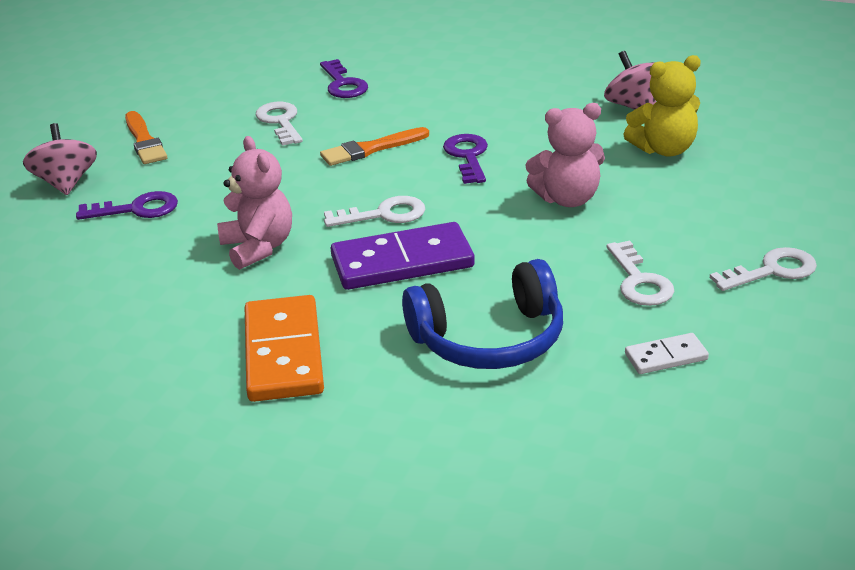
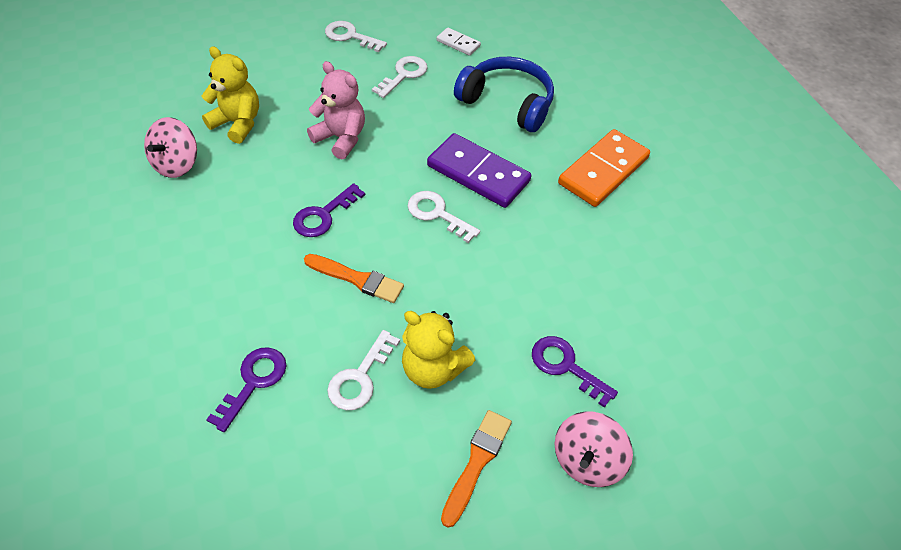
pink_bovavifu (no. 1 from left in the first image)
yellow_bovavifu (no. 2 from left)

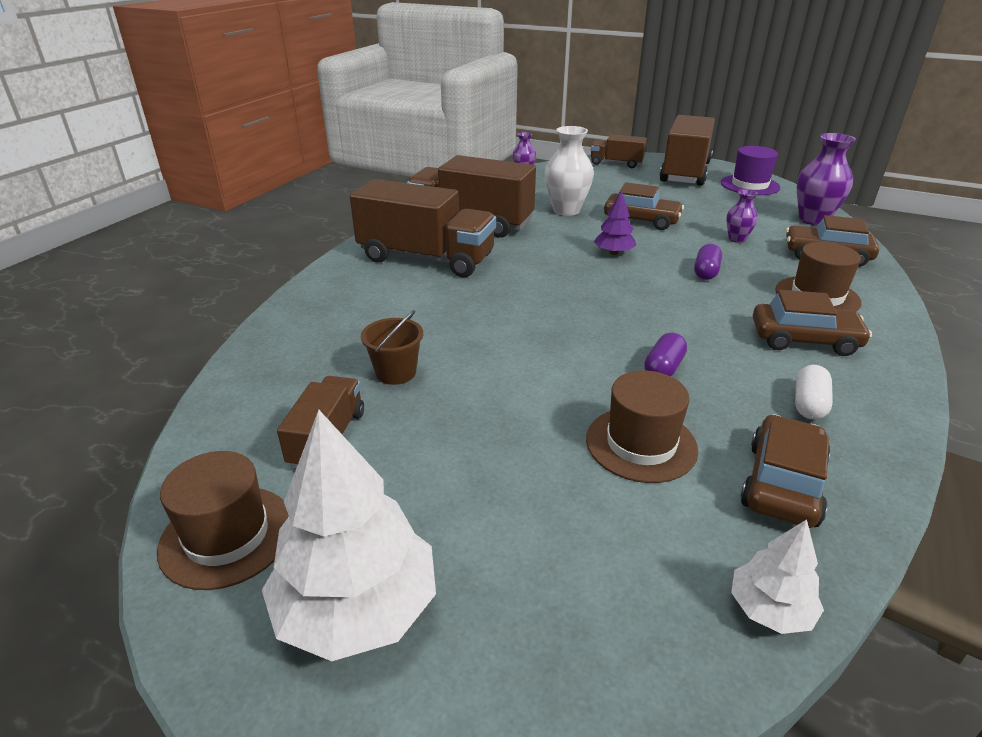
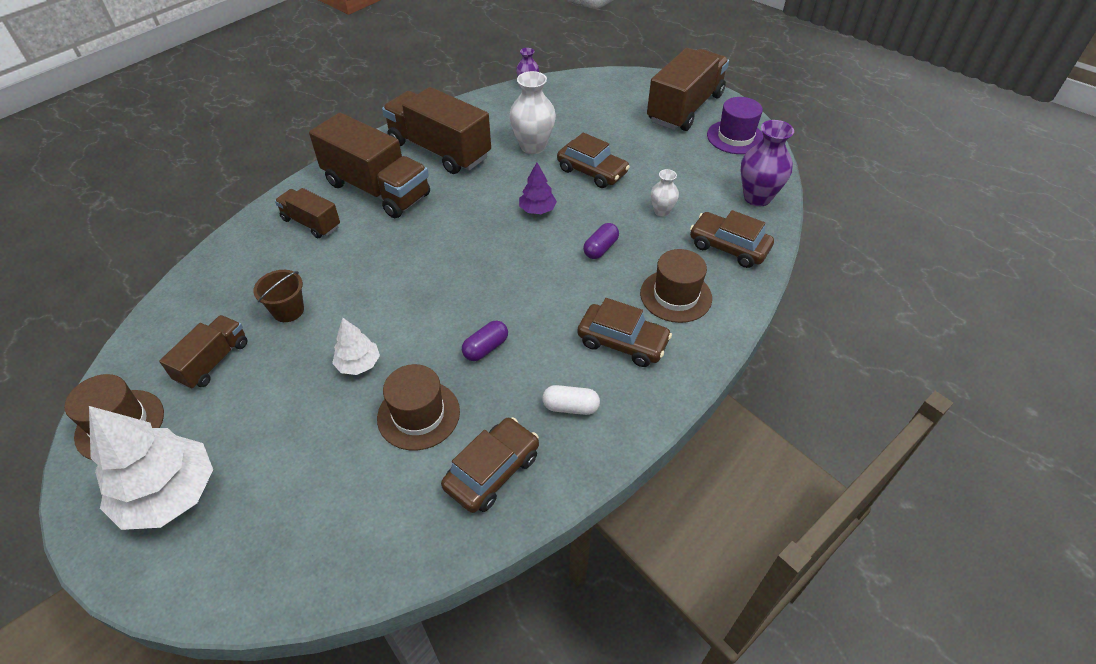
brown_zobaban (no. 2 from left)
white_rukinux (no. 2 from left)
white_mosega (no. 2 from left)
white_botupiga

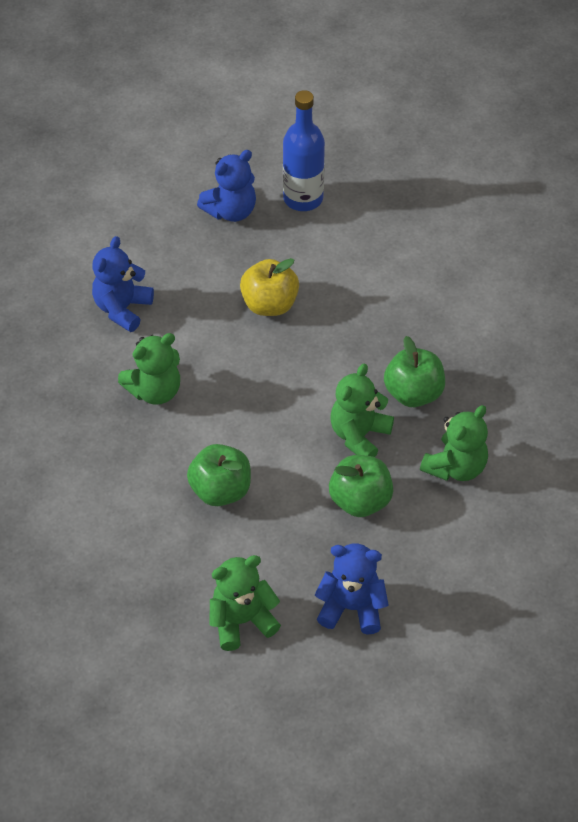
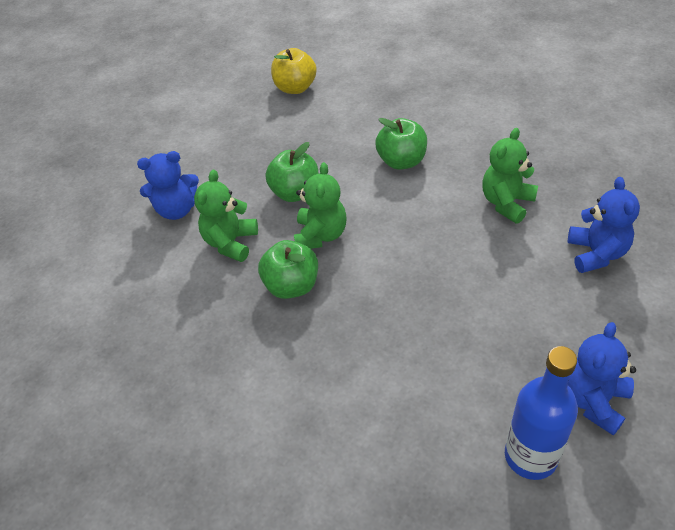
green_bovavifu (no. 2 from left in the first image)
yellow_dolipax
blue_bovavifu (no. 1 from left)

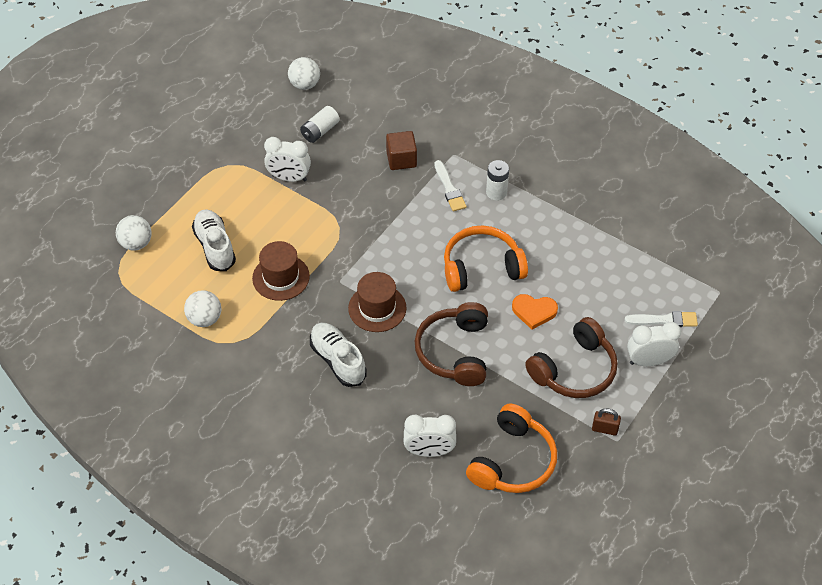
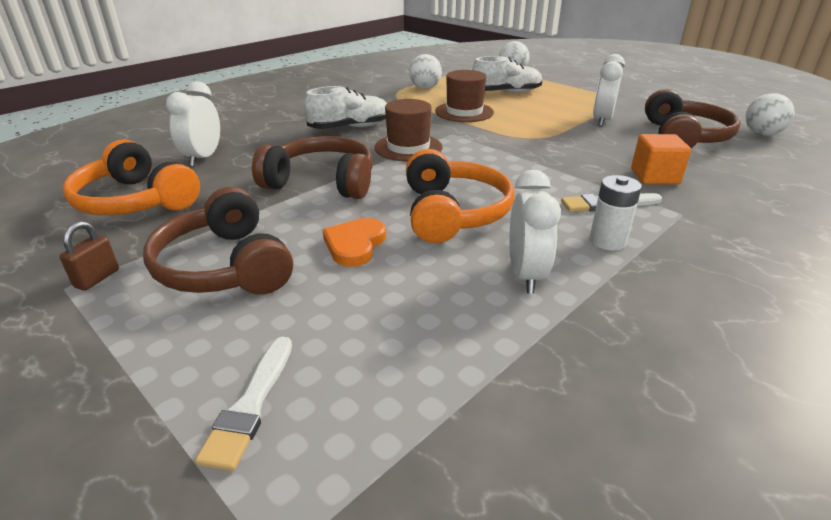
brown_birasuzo (no. 3 from left)
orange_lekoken
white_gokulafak (no. 2 from left)

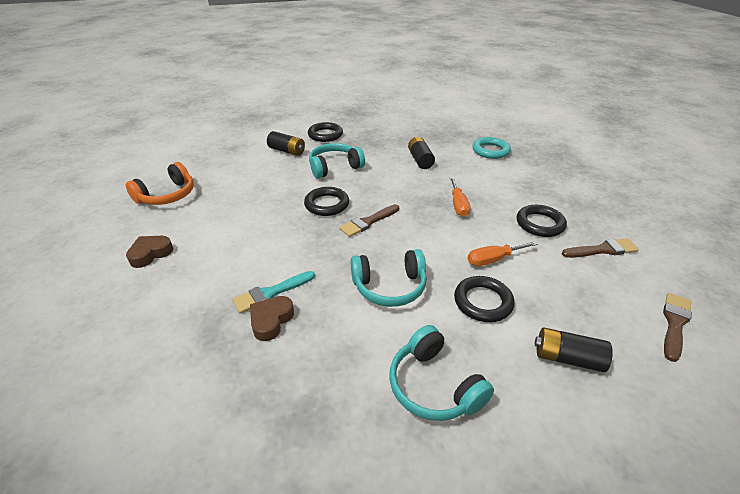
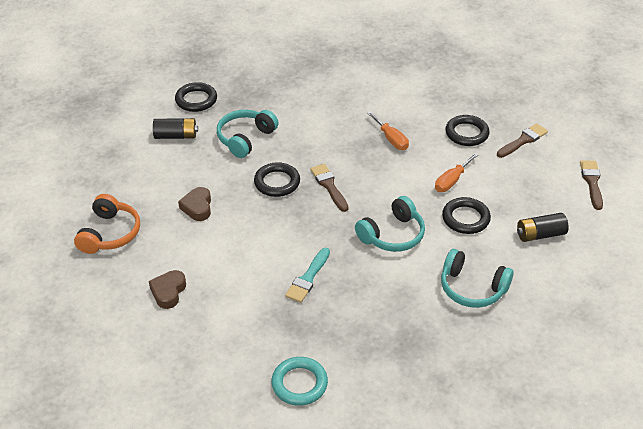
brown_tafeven (no. 2 from left)
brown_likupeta (no. 1 from left)
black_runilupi (no. 2 from left in the first image)
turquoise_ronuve

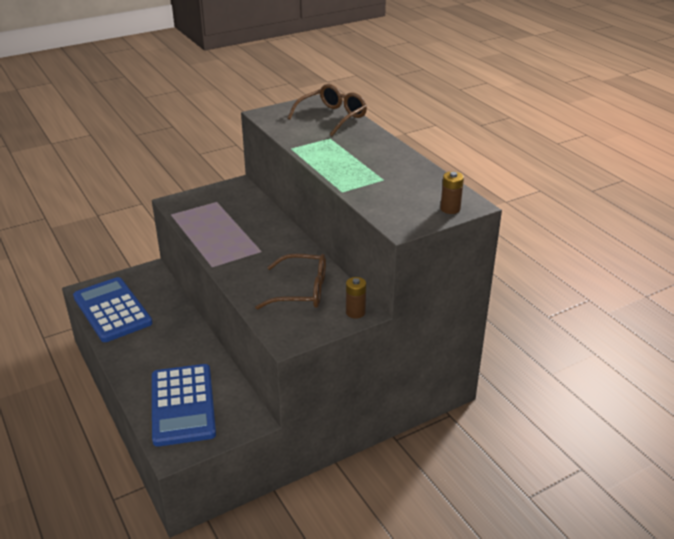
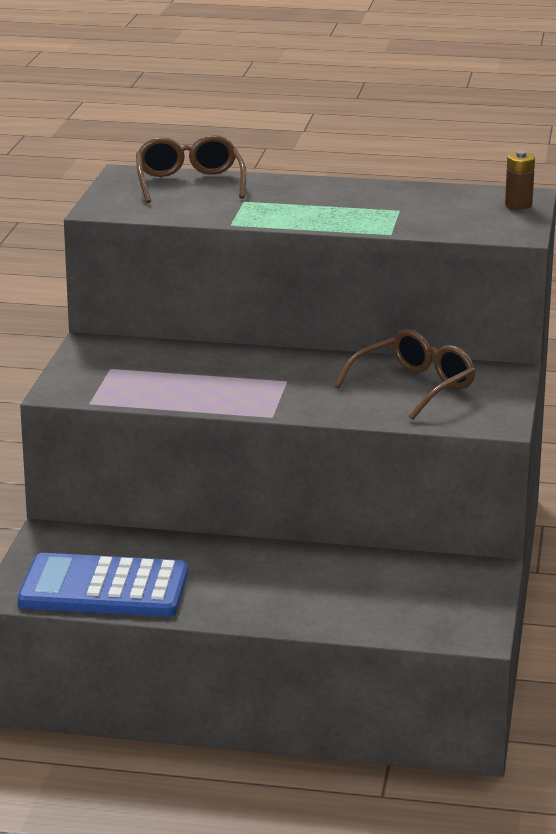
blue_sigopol (no. 2 from left in the first image)
brown_runilupi (no. 1 from left in the first image)

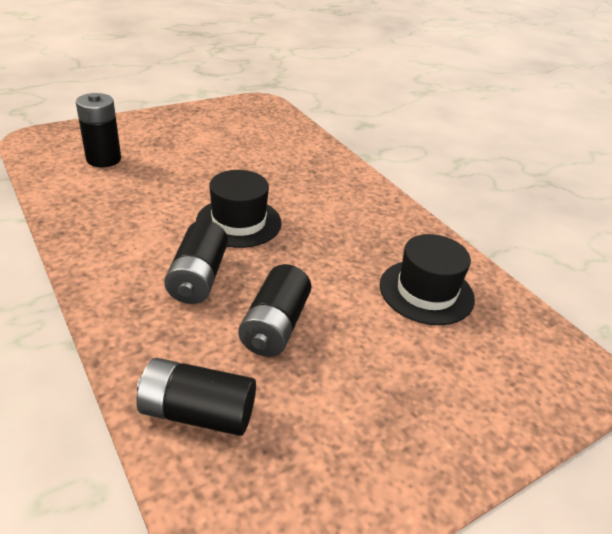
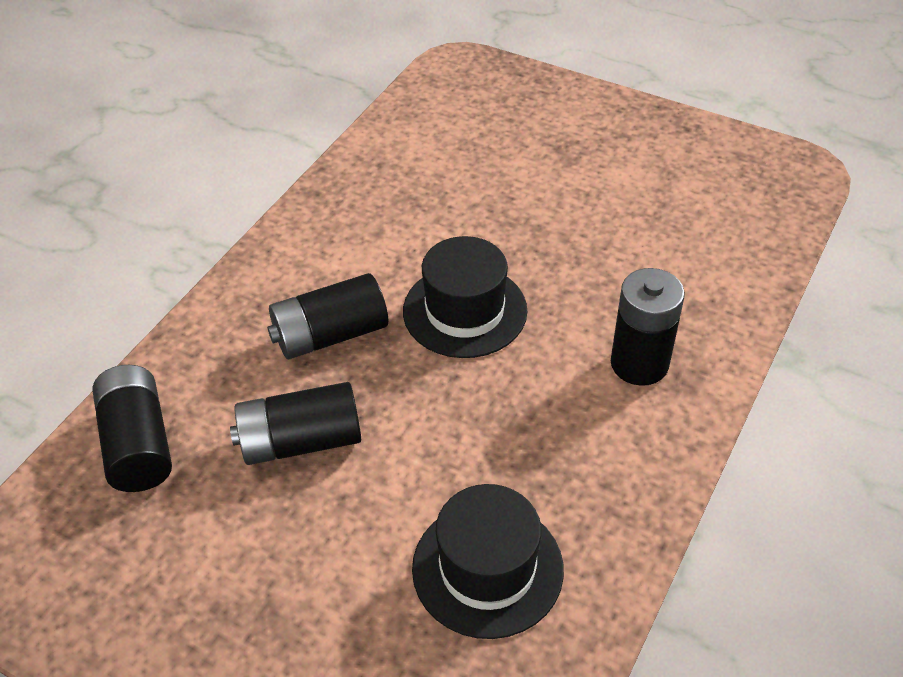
black_runilupi (no. 4 from left)

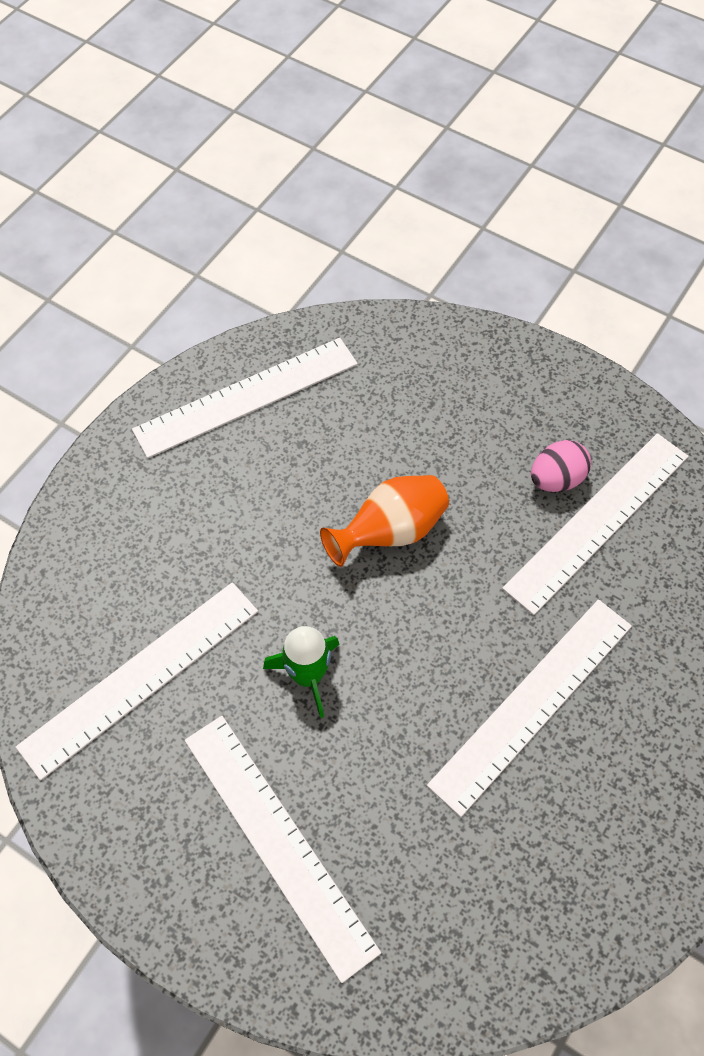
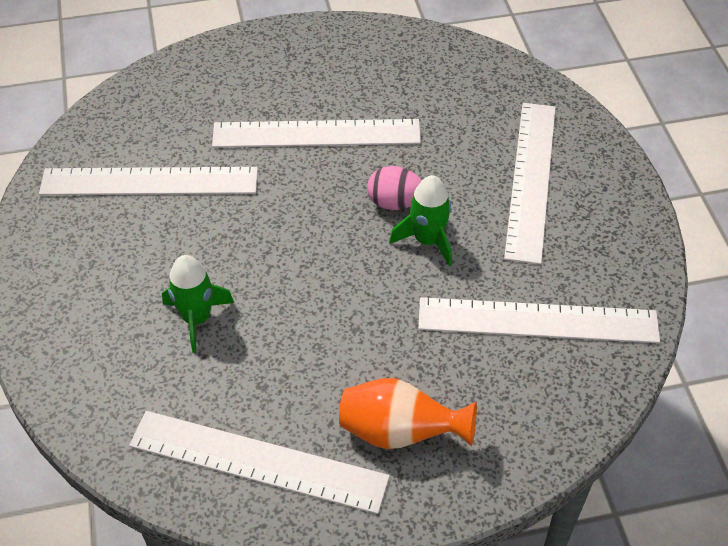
orange_rukinux
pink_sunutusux
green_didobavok (no. 1 from left)

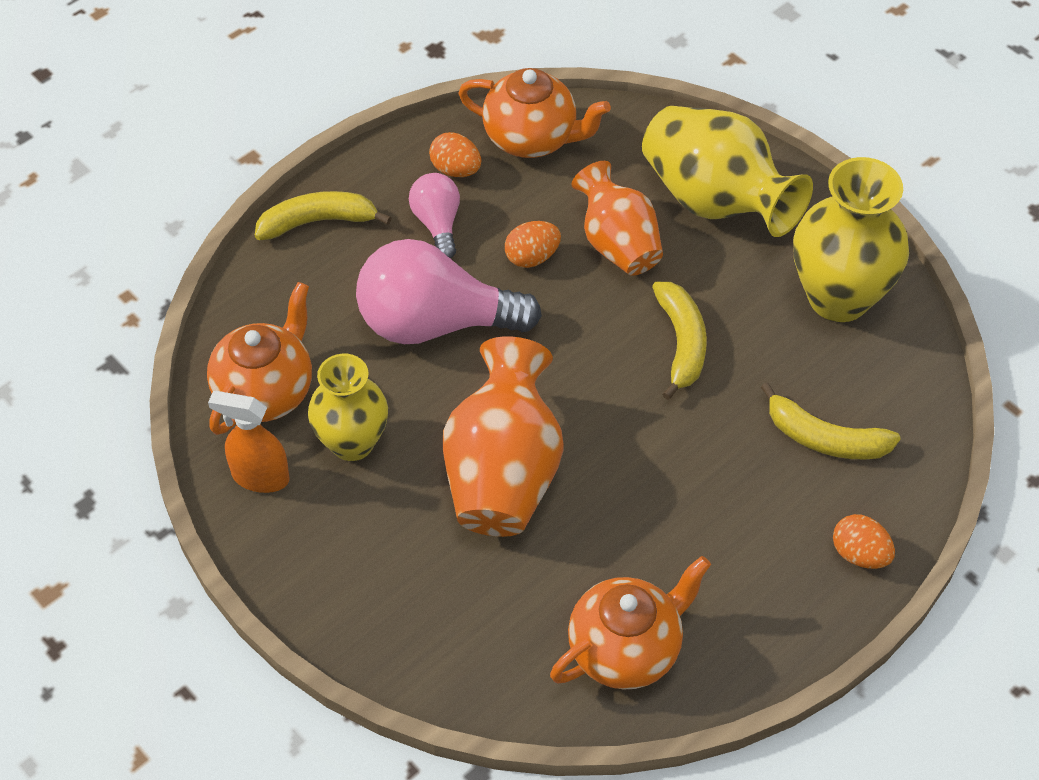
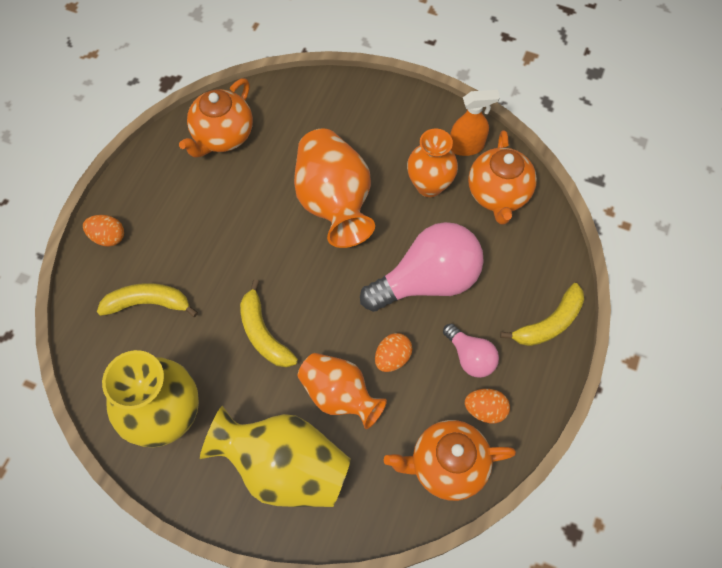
orange_rukinux (no. 3 from left)

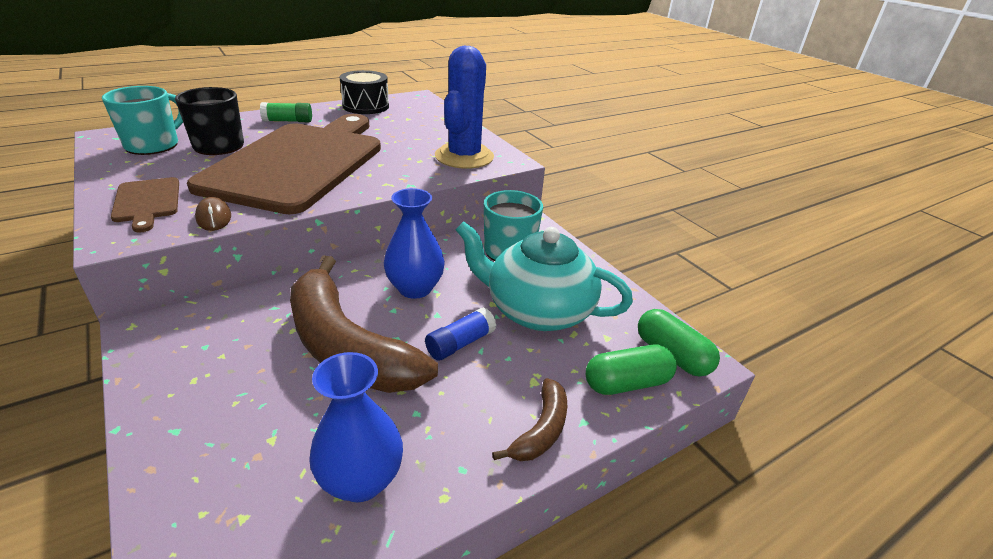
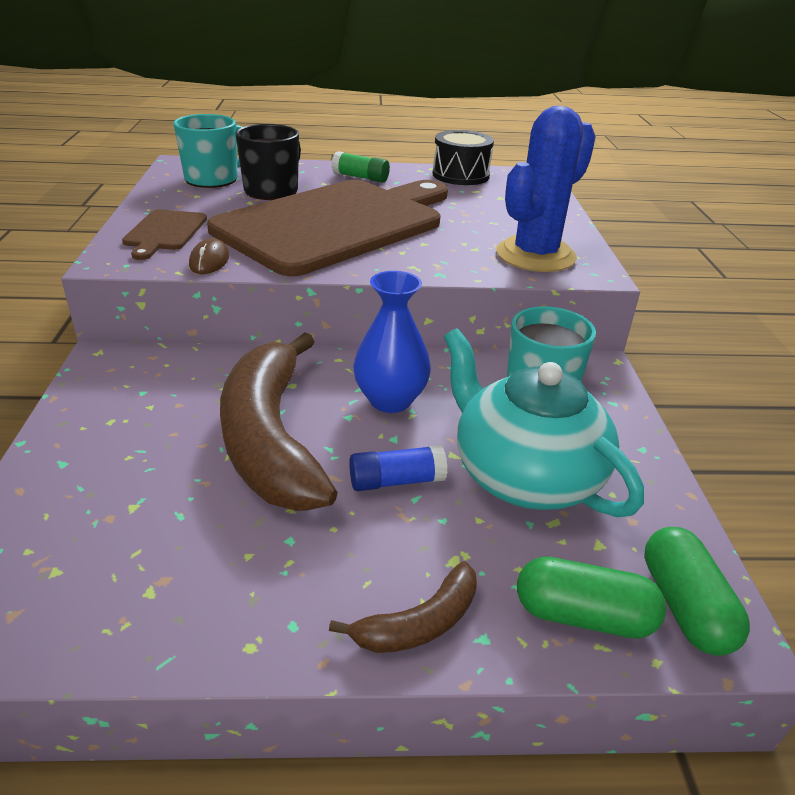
blue_rukinux (no. 1 from left in the first image)

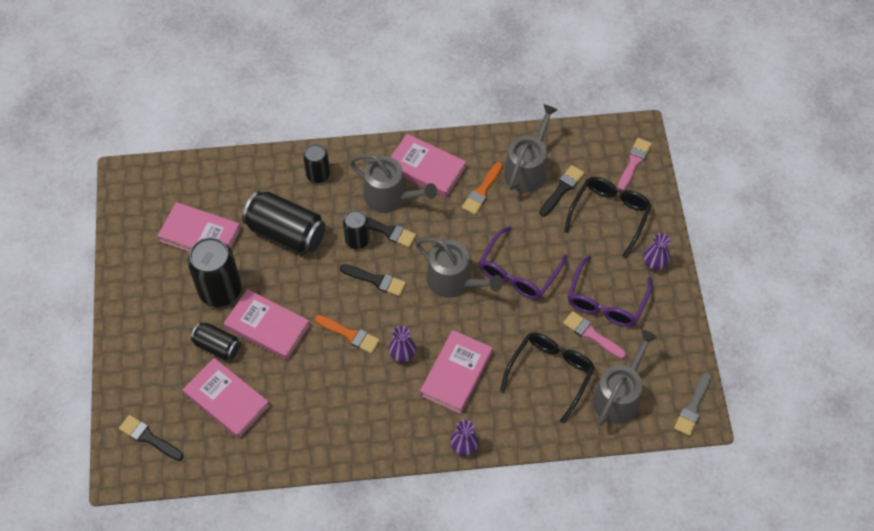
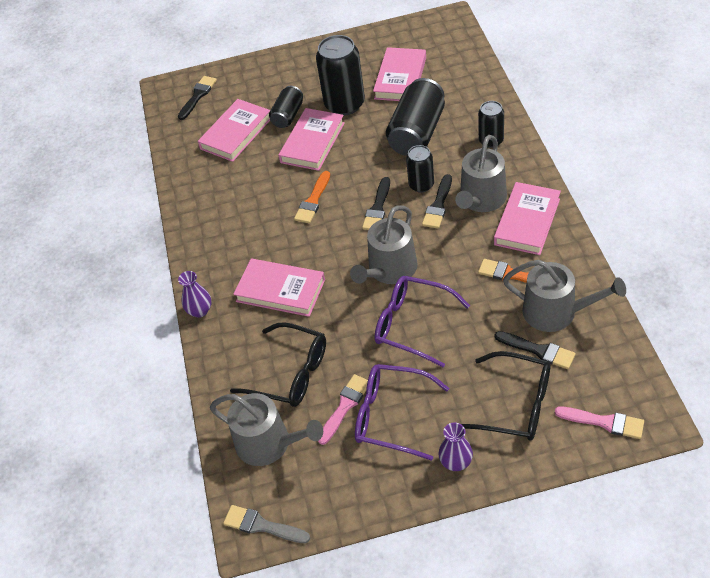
purple_rukinux (no. 1 from left in the first image)

